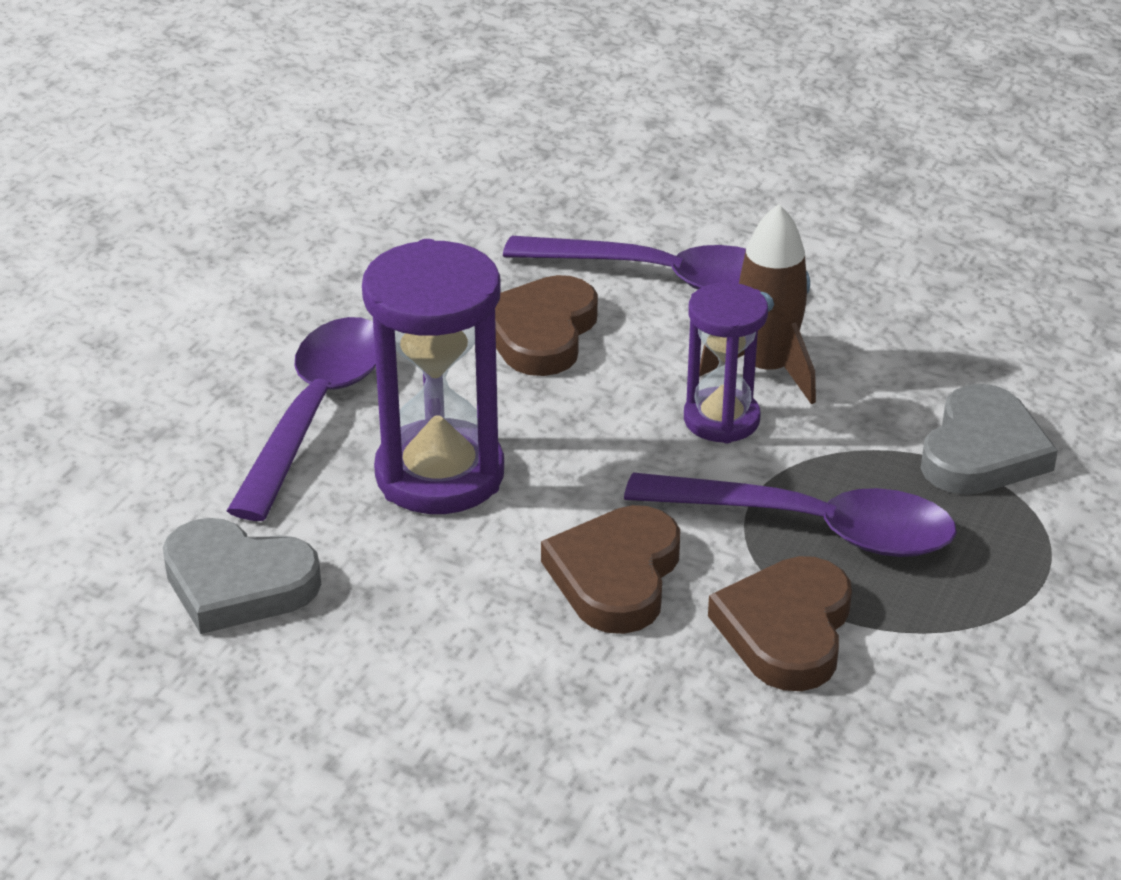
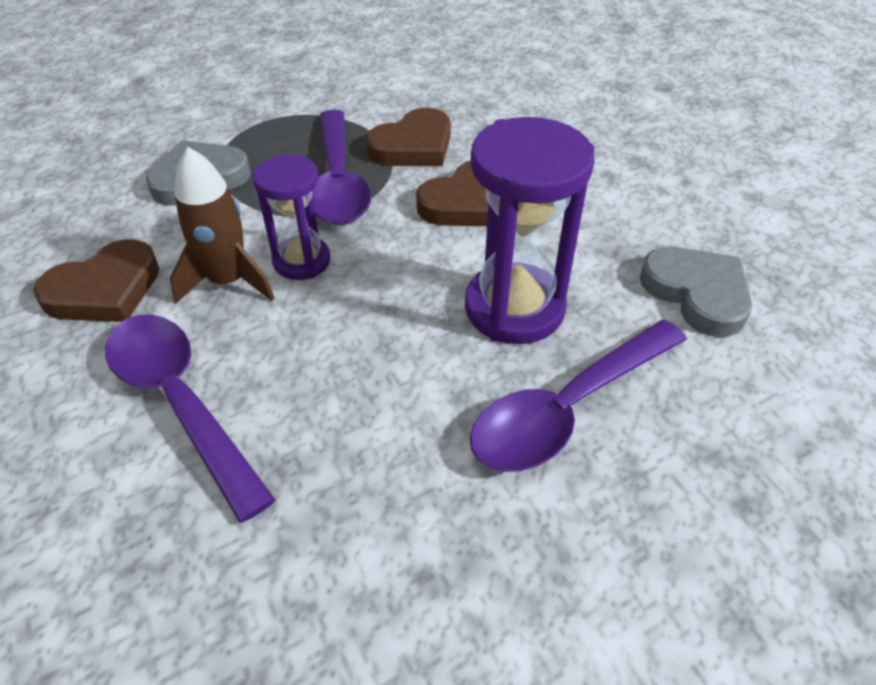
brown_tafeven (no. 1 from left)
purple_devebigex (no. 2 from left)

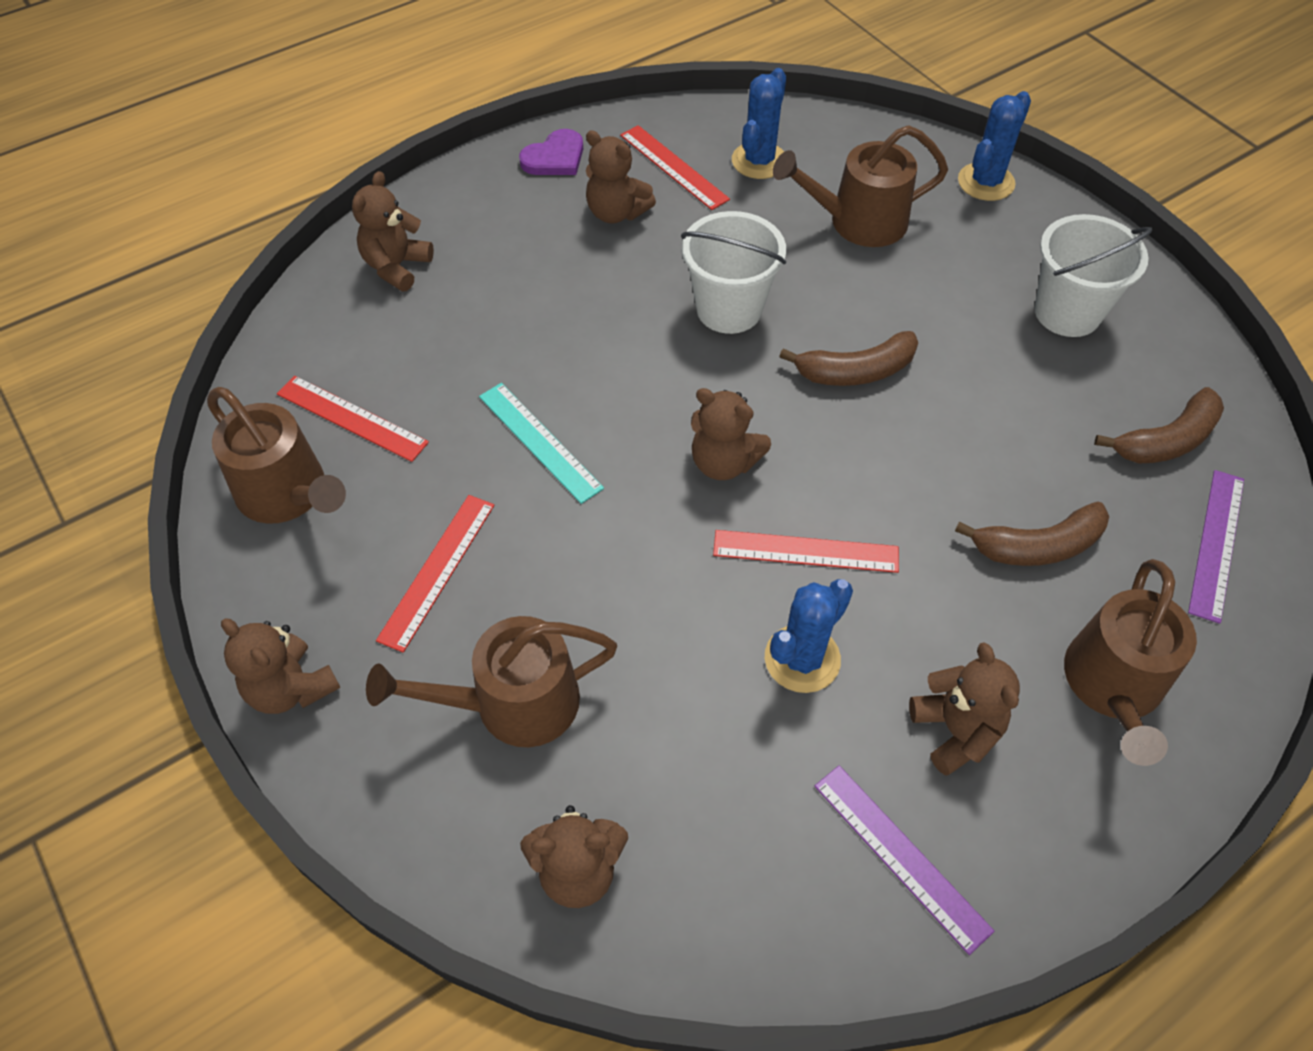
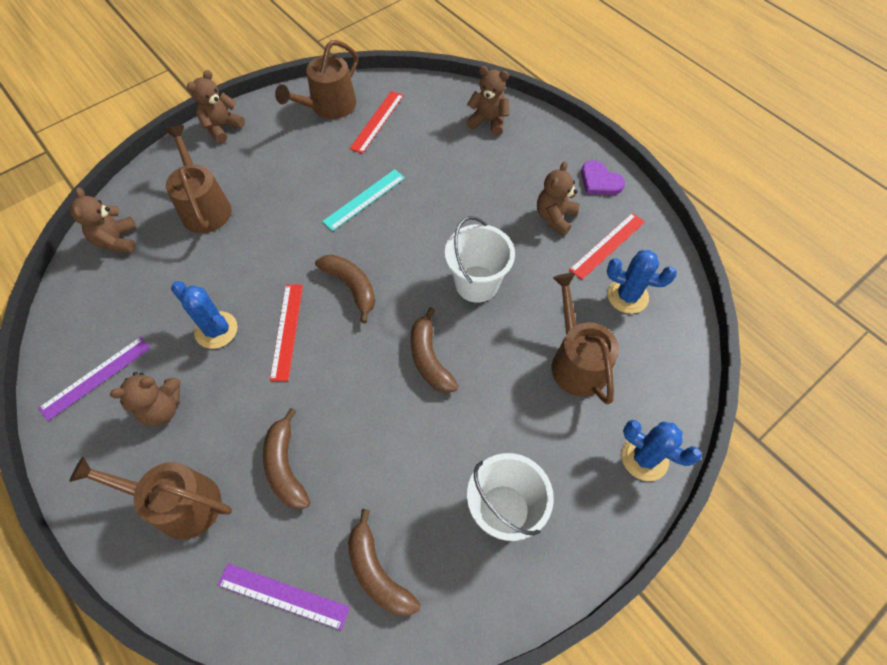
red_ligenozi (no. 2 from left in the first image)
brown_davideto (no. 2 from left)

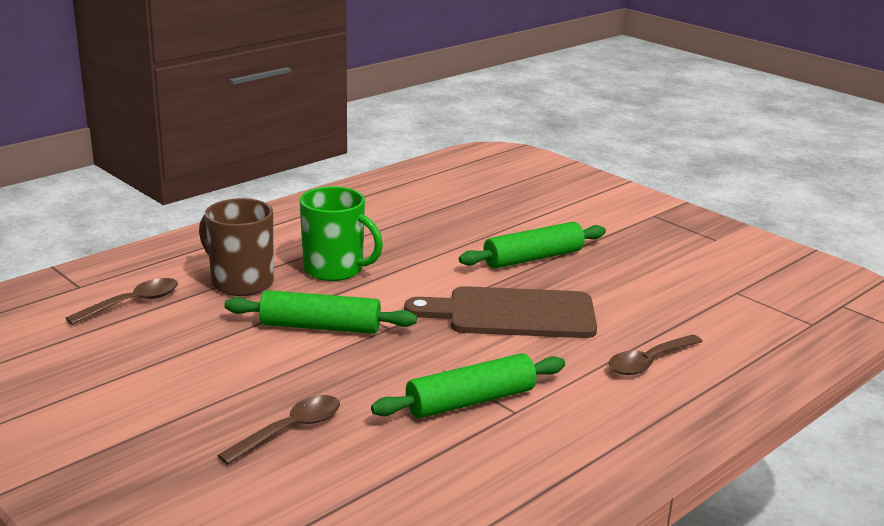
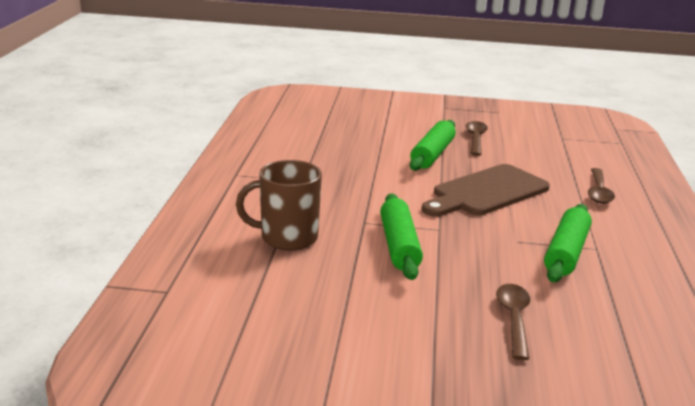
brown_devebigex (no. 1 from left)
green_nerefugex (no. 1 from left)
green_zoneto

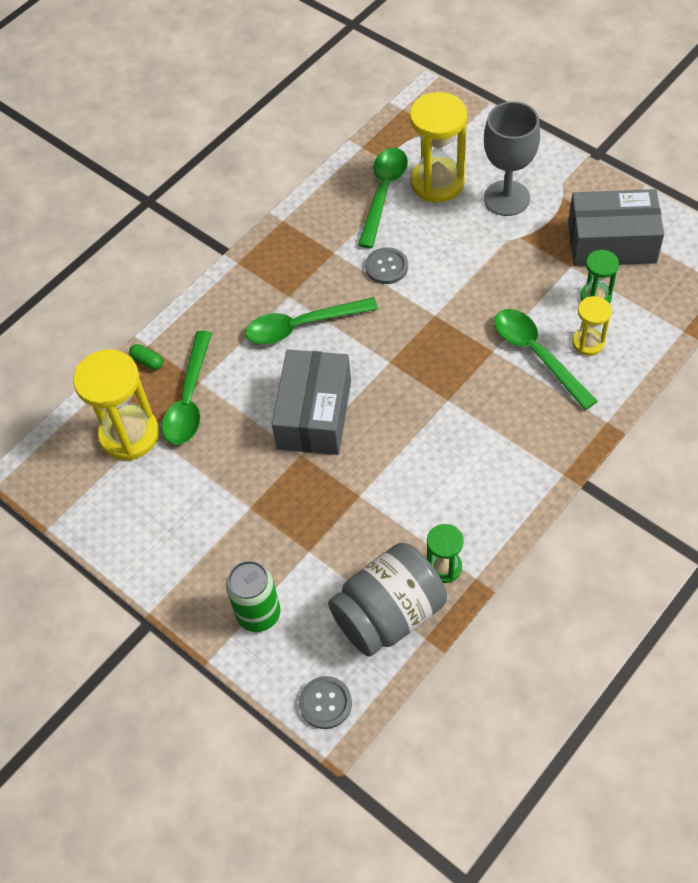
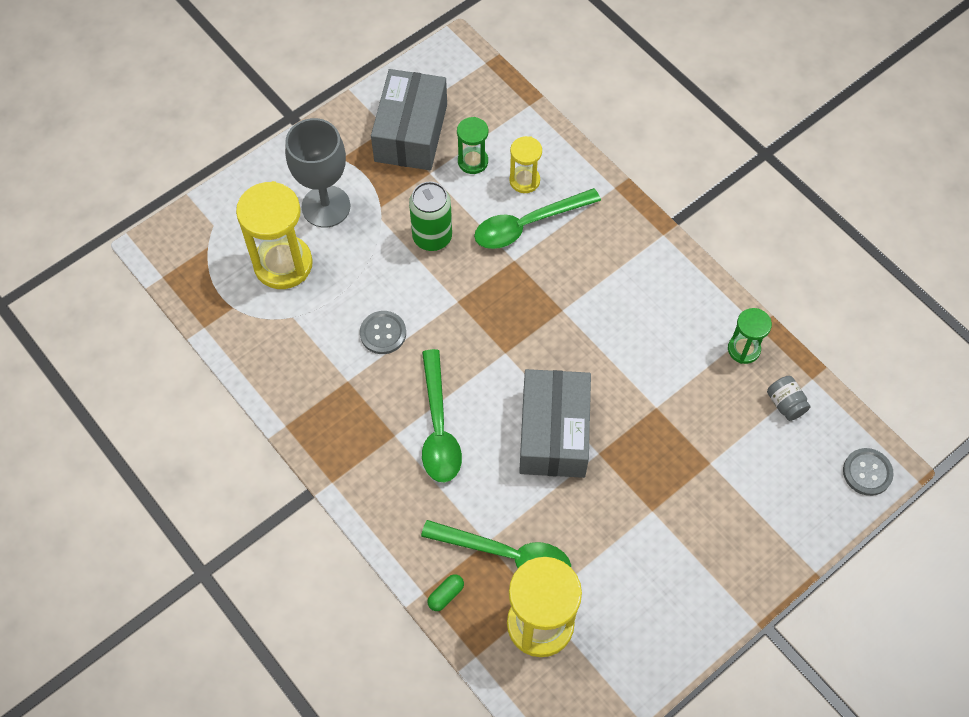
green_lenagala
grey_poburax (no. 2 from left)
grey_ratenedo
green_devebigex (no. 3 from left in the first image)

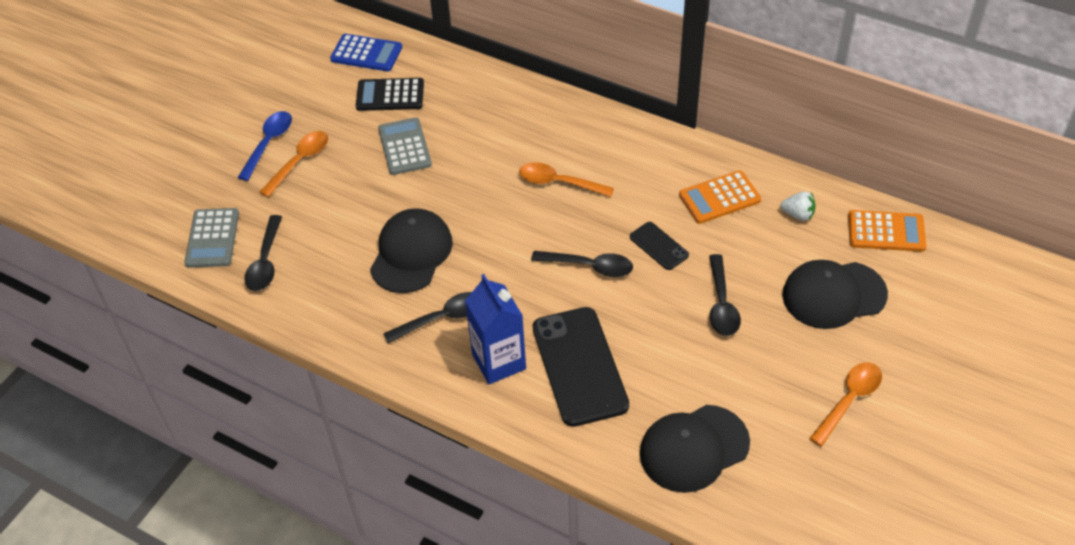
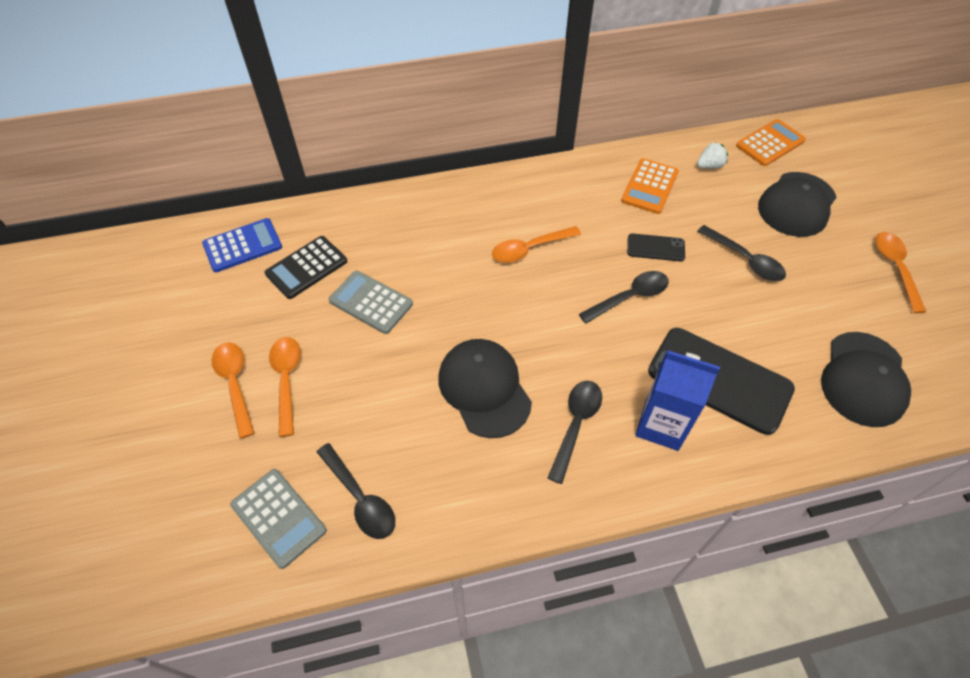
orange_devebigex (no. 1 from left)

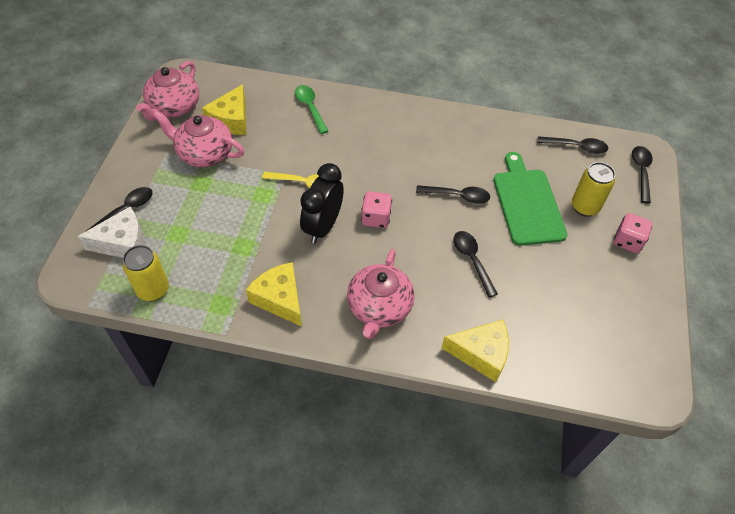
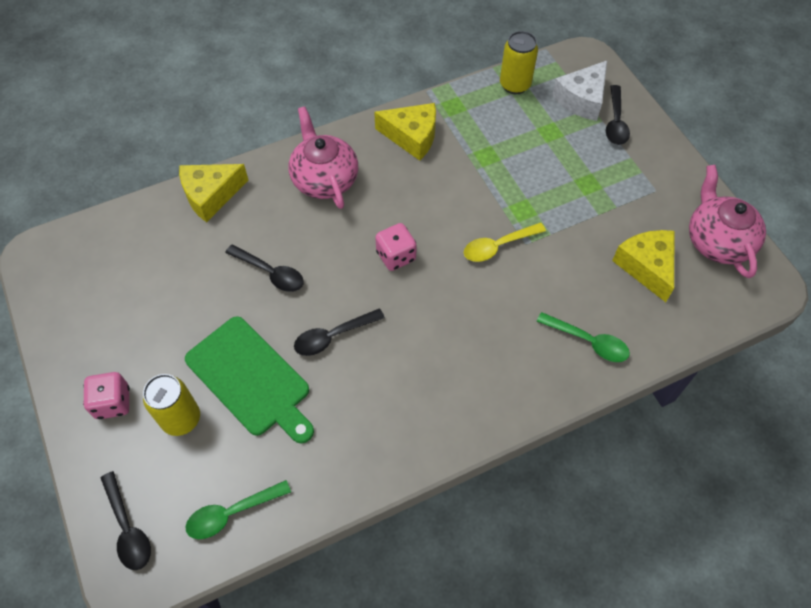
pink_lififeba (no. 2 from left in the first image)
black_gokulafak
green_devebigex (no. 1 from left)

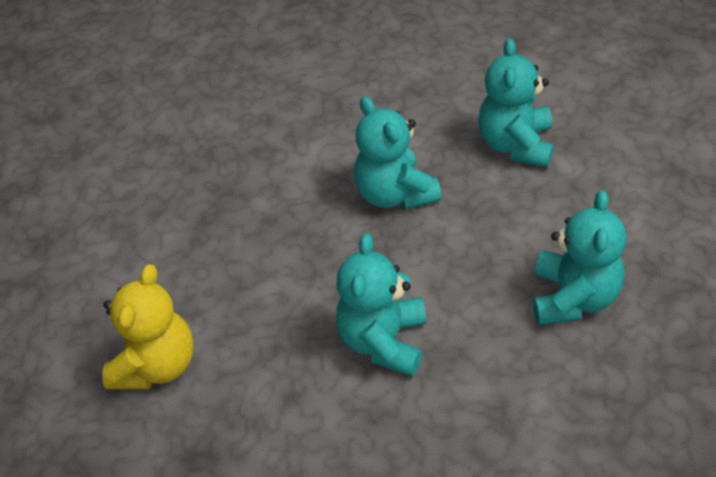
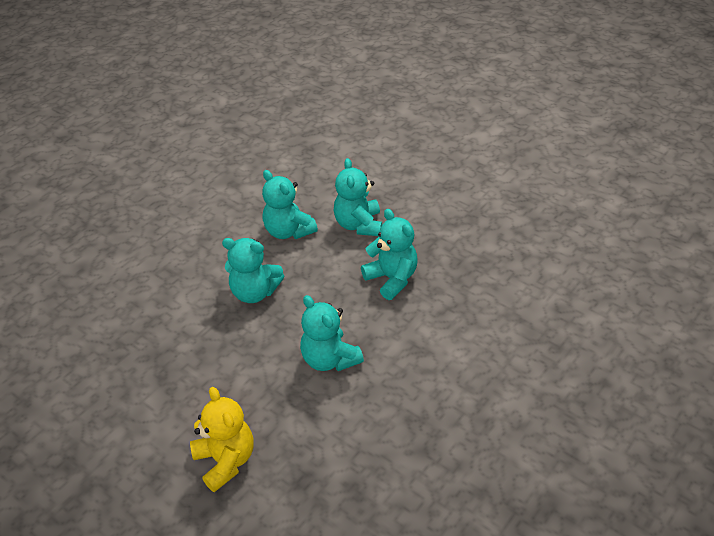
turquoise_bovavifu (no. 4 from left)

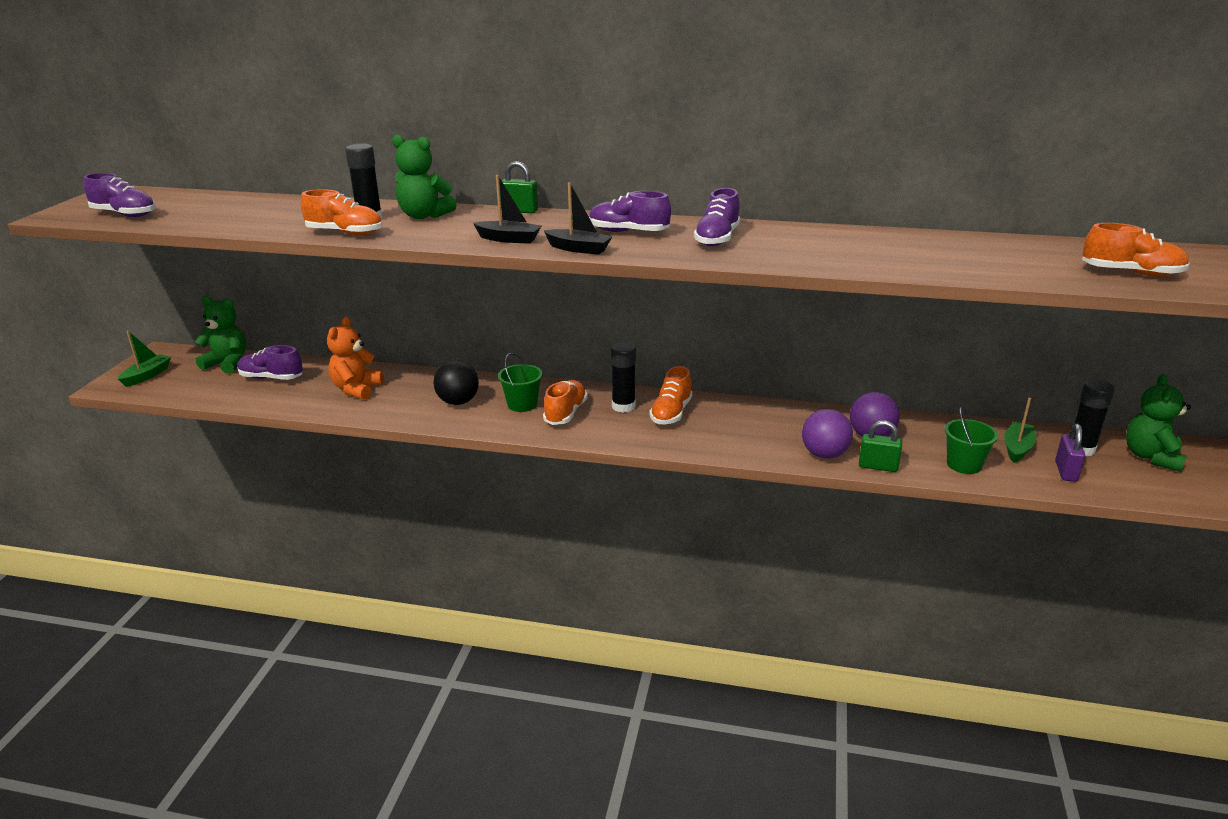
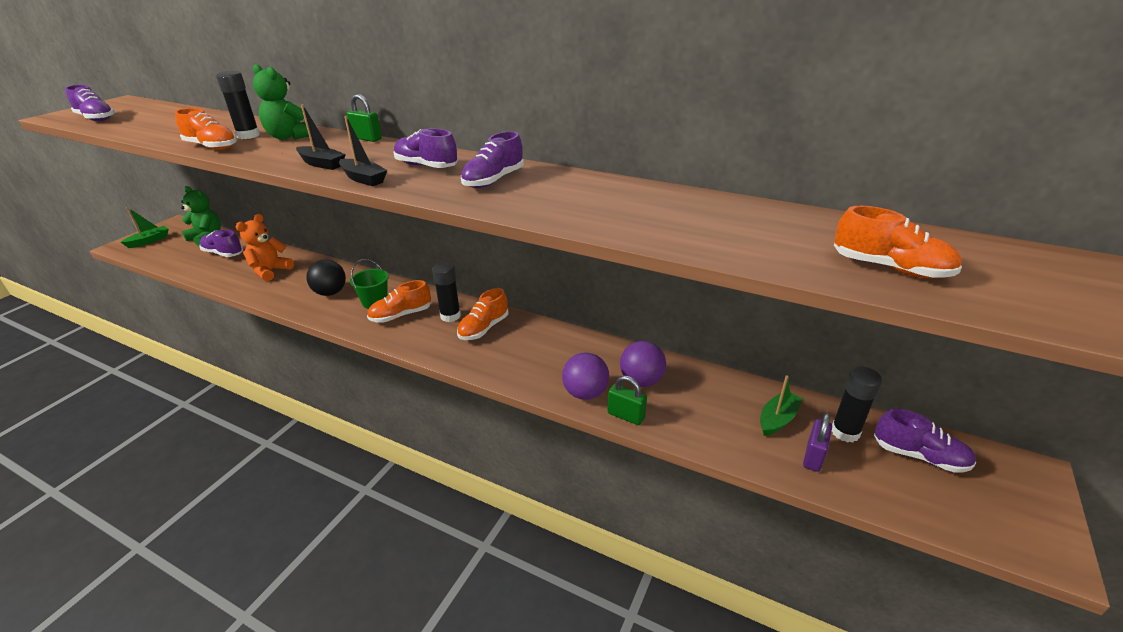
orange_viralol (no. 2 from left)
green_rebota (no. 2 from left in the first image)
purple_viralol (no. 5 from left)

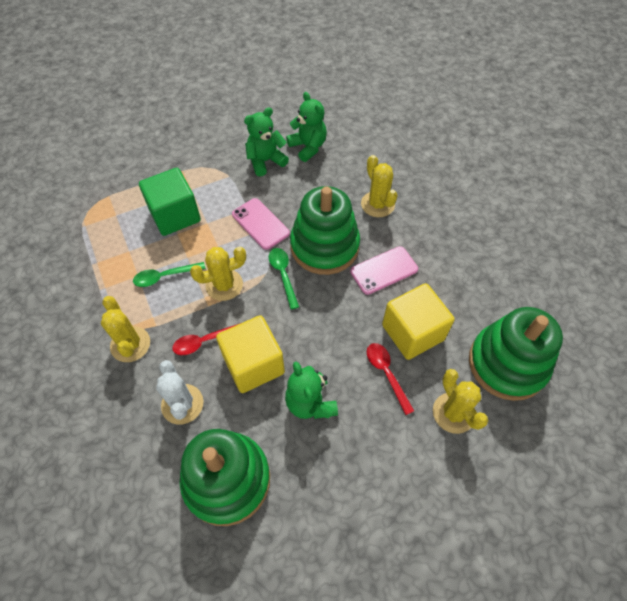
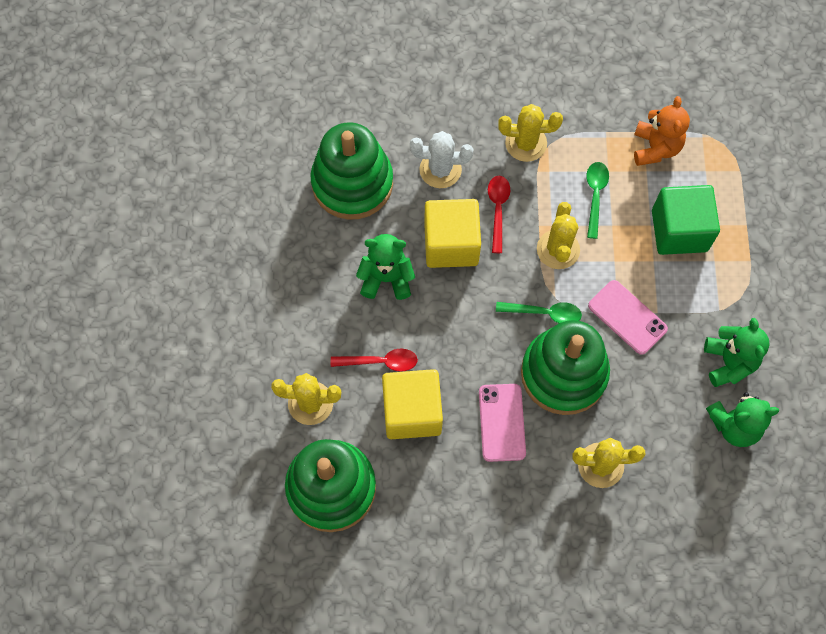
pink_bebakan (no. 2 from left)
orange_bovavifu

